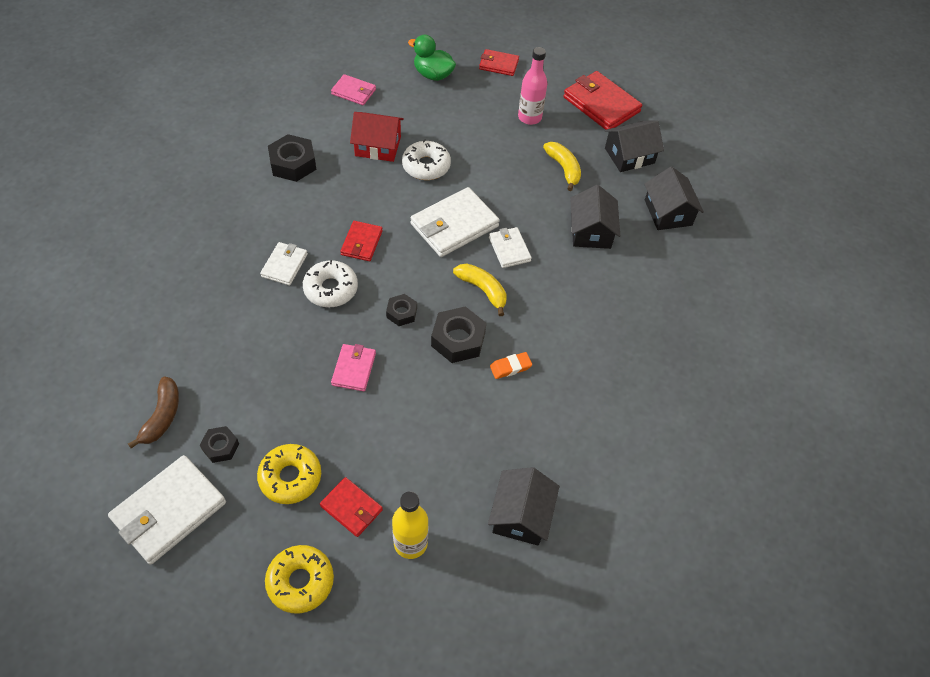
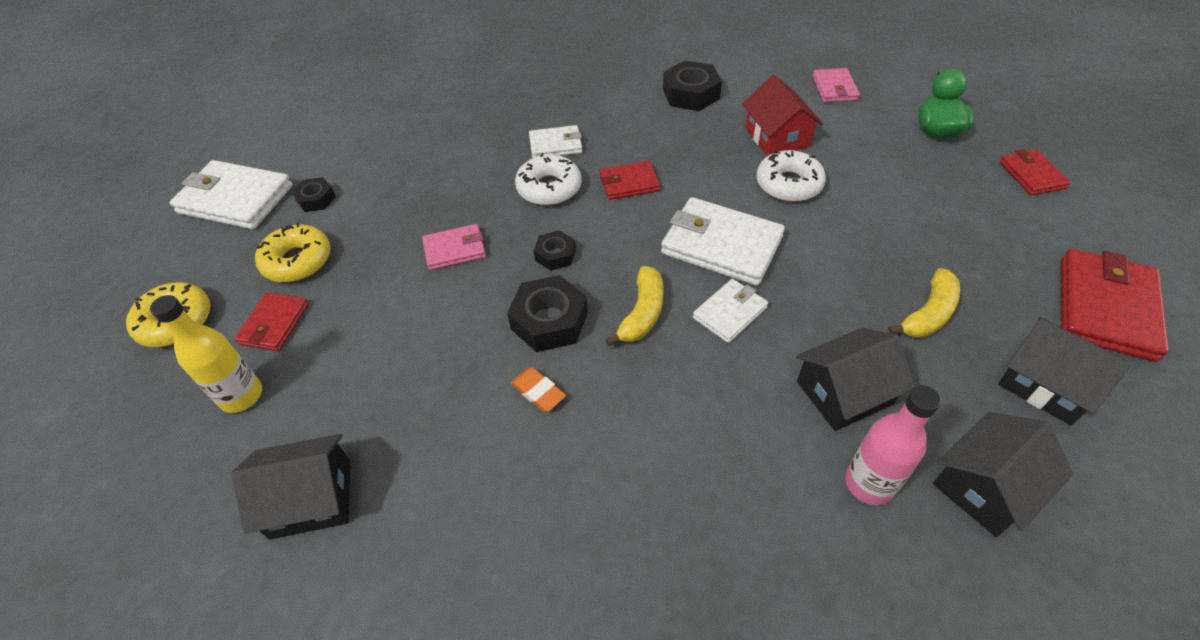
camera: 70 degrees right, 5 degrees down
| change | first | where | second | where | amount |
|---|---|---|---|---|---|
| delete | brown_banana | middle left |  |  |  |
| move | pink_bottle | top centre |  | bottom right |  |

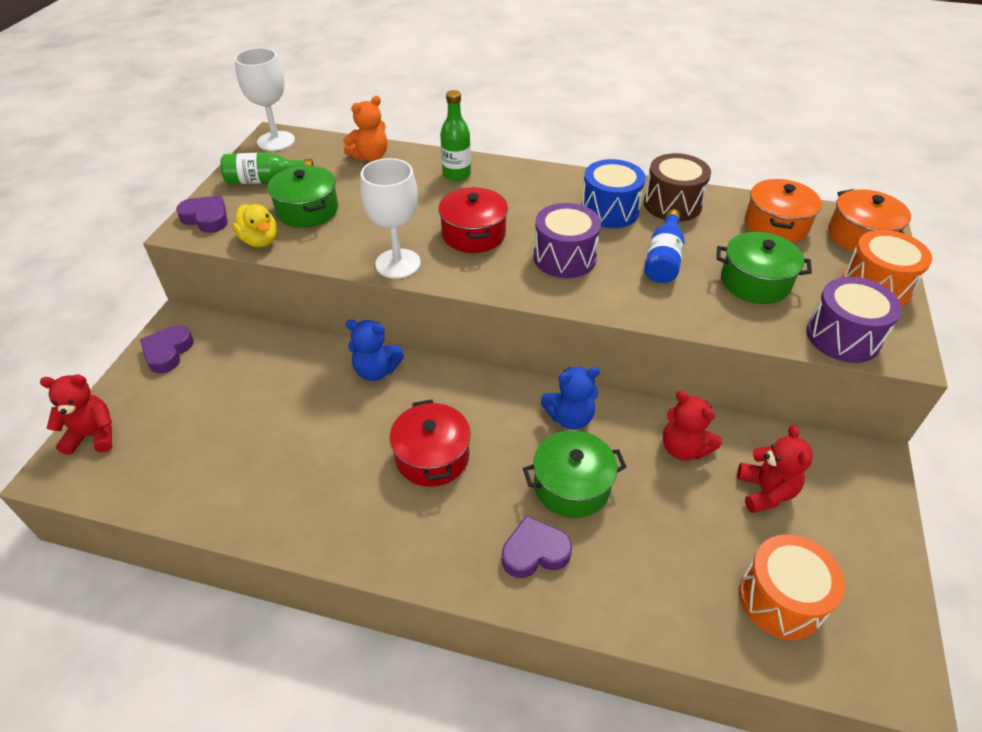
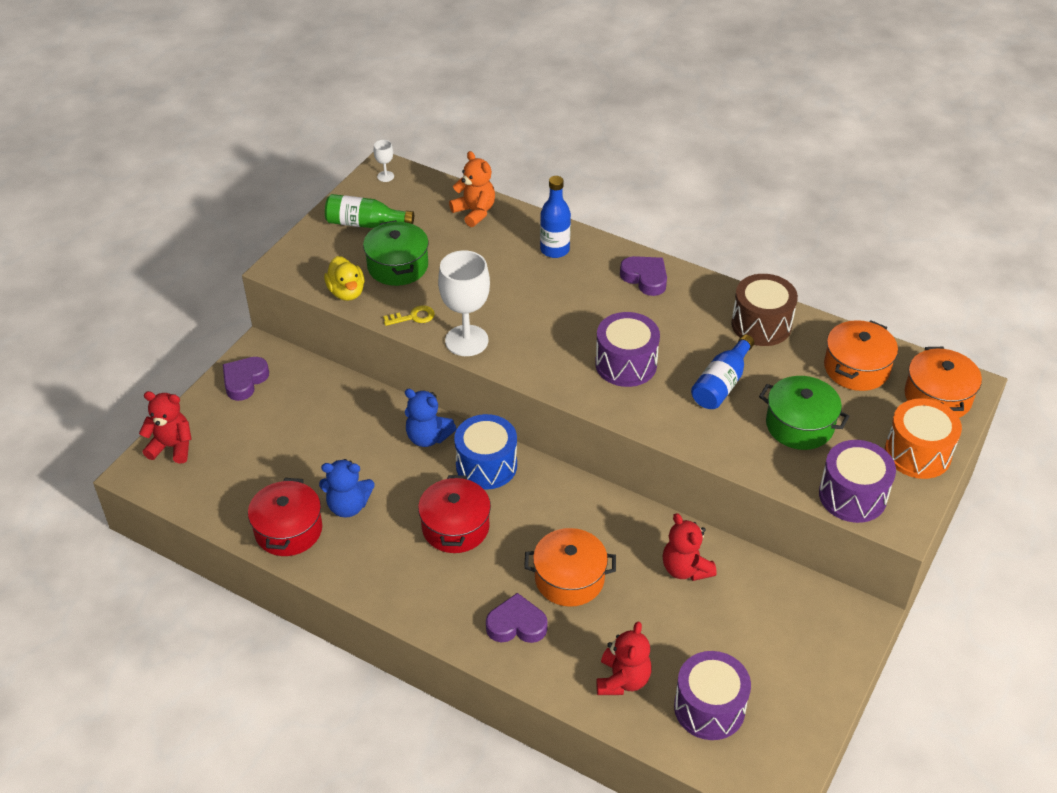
camera: 15 degrees right, 0 degrees up
| change | first | where | second | where | amount |
|---|---|---|---|---|---|
| insert |  |  | yellow_key | centre |  |
| move | purple_heart (2nd from left in the first image) | top left | purple_heart (3rd from left) | centre |  |
| move | red_pot (2nd from left in the first image) | top centre | red_pot (1st from left) | middle left |  |
| move | blue_teddy_bear (2nd from left in the first image) | centre | blue_teddy_bear (1st from left) | middle left |  |
| move | blue_drum | top centre |  | centre |  |
| move | red_teddy_bear (3rd from left in the first image) | middle right | red_teddy_bear (2nd from left) | bottom centre |  |
| recolor | green_bottle (2nd from left) | top centre | blue_bottle (1st from left) | top centre |  |
| recolor | green_pot (2nd from left) | centre | orange_pot (1st from left) | bottom centre |  |
| recolor | orange_drum (1st from left) | bottom right | purple_drum (2nd from left) | bottom right |  |
| rotate | orange_teddy_bear | top centre |  | top centre | 105 degrees counterclockwise |
| resize | white_goblet (1st from left) | top left |  | top centre | x0.44 |

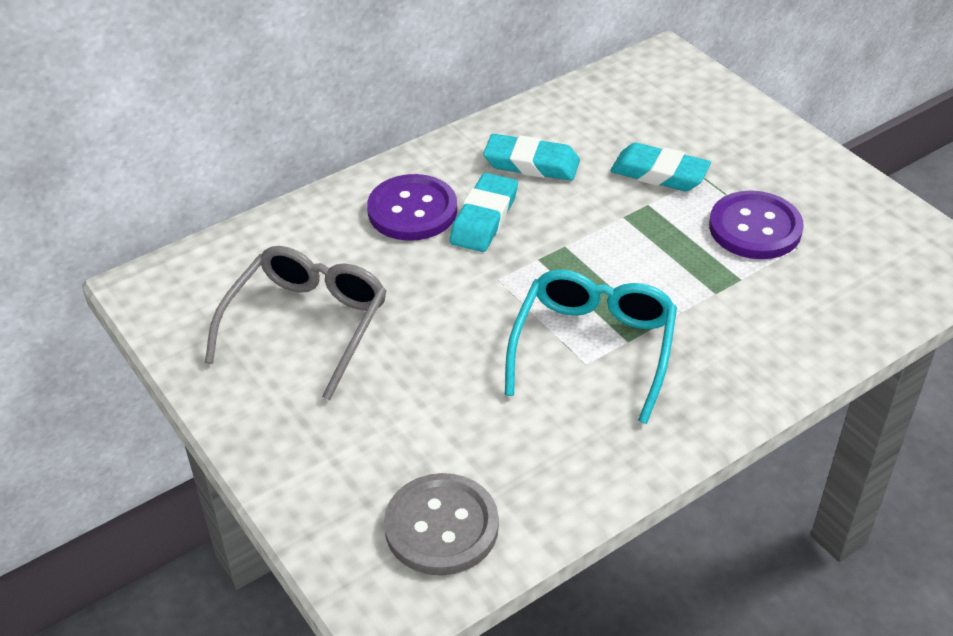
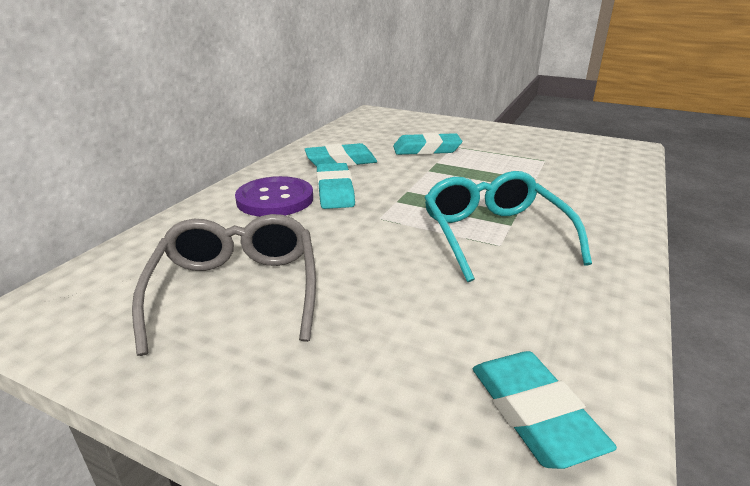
camera: 30 degrees left, 15 degrees down
| change | first | where | second | where | amount |
|---|---|---|---|---|---|
| delete | purple_button (2nd from left) | middle right |  |  |  |
| replace | grey_button | bottom centre | turquoise_eraser (4th from left) | bottom right |  |

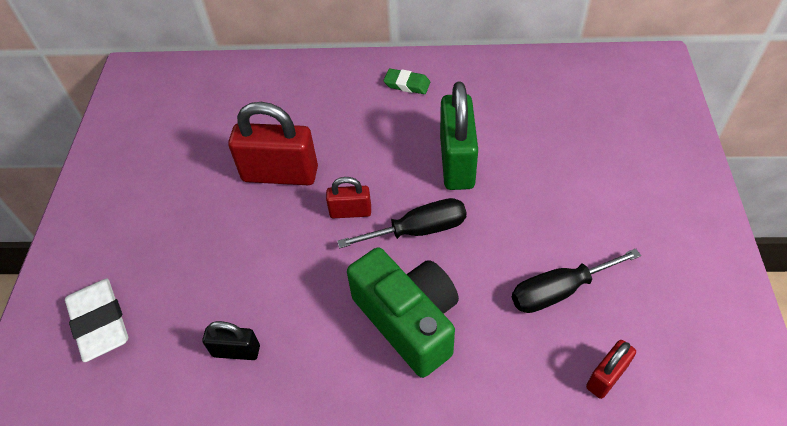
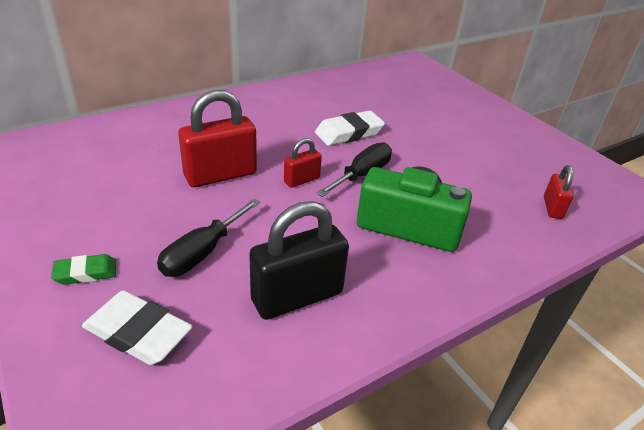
camera: 40 degrees left, 15 degrees down
| change | first | where | second | where | amount |
|---|---|---|---|---|---|
| move | green_eraser | top centre |  | middle left |  |
| move | black_screwdriver (2nd from left in the first image) | middle right | black_screwdriver (1st from left) | middle left |  |
| replace | green_padlock | top centre | white_eraser (2nd from left) | top centre |  |
| resize | black_padlock | bottom left |  | centre | x1.90 |

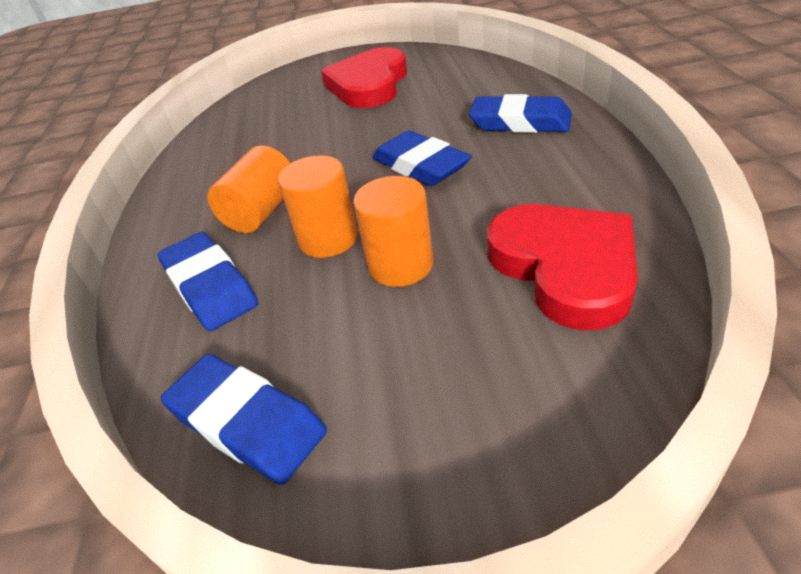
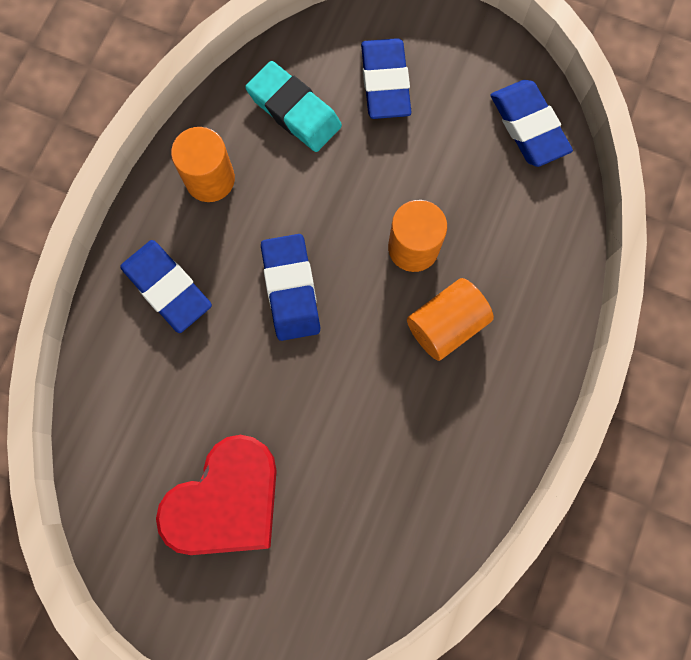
camera: 155 degrees left, 35 degrees up
| change | first | where | second | where | amount |
|---|---|---|---|---|---|
| move | blue_eraser (1st from left in the first image) | middle left | blue_eraser (3rd from left) | top centre |  |
| move | orange_cylinder (3rd from left in the first image) | centre | orange_cylinder (1st from left) | top left |  |
| replace | red_heart (2nd from left) | middle right | turquoise_eraser | top centre |  |

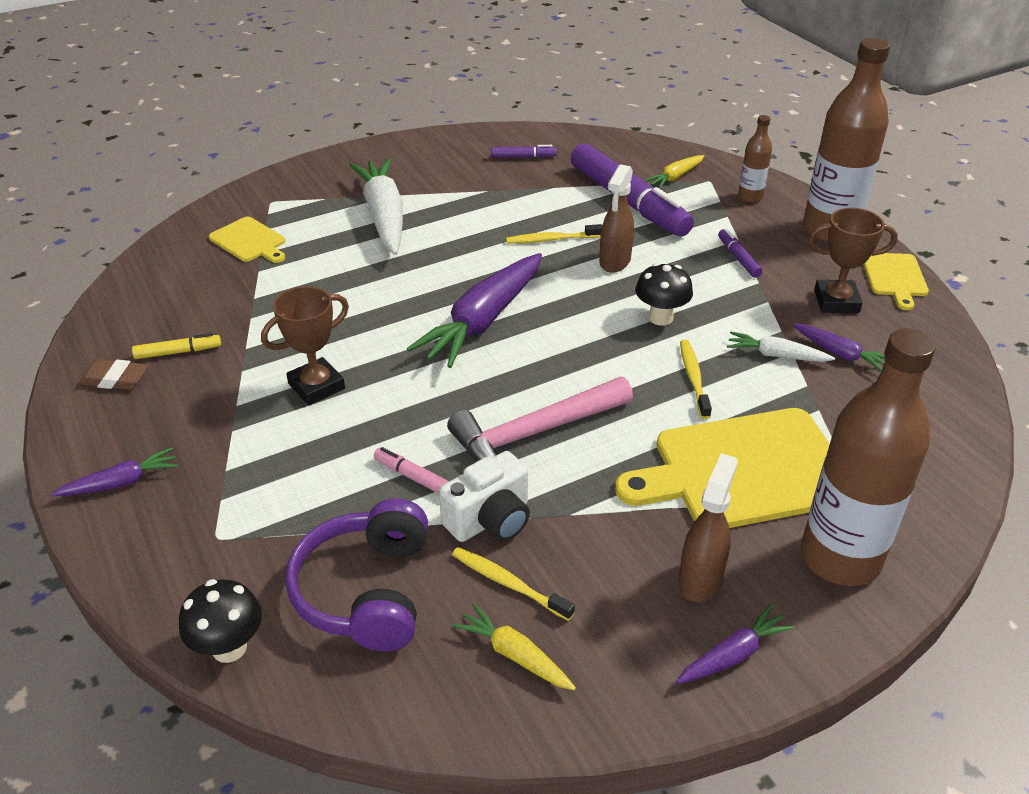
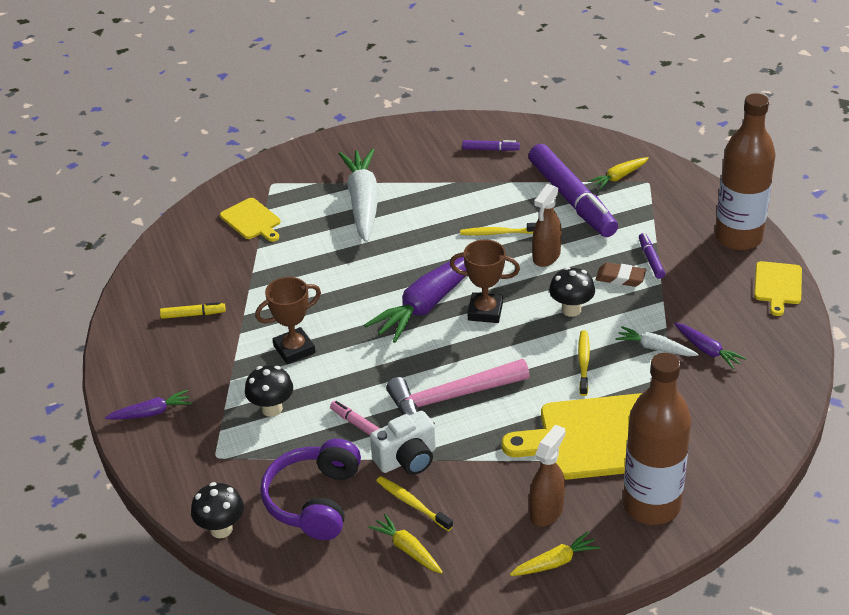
camera: 10 degrees right, 0 degrees up
| change | first | where | second | where | amount |
|---|---|---|---|---|---|
| delete | brown_bottle (1st from left) | top right |  |  |  |
| insert |  |  | black_mushroom (2nd from left) | middle left |  |
| move | brown_eraser | middle left |  | middle right |  |
| move | brown_trophy (2nd from left) | top right |  | centre |  |
| recolor | purple_carrot (3rd from left) | bottom right | yellow_carrot (2nd from left) | bottom centre |  |

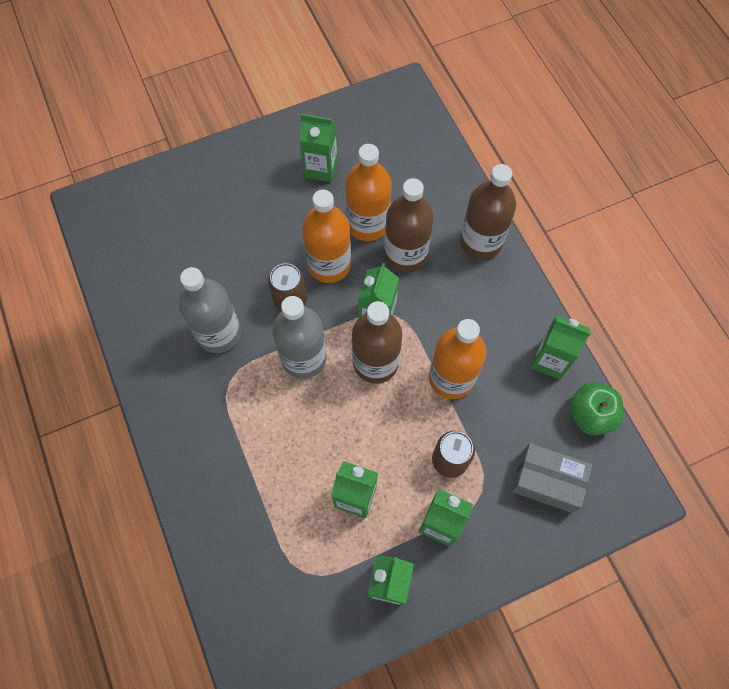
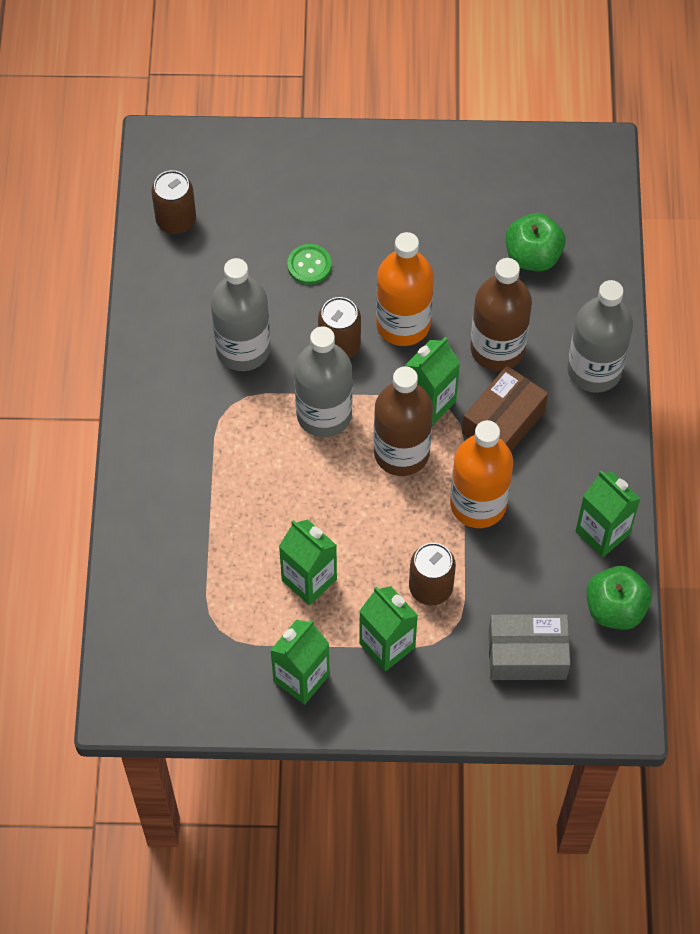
camera: 25 degrees right, 5 degrees down
| change | first | where | second | where | amount |
|---|---|---|---|---|---|
| delete | green_carton (1st from left) | top centre |  |  |  |
| delete | orange_bottle (2nd from left) | top centre |  |  |  |
| insert |  |  | brown_can (1st from left) | top left |  |
| insert |  |  | green_button | top centre |  |
| insert |  |  | brown_box | middle right |  |
| insert |  |  | green_apple (1st from left) | top right |  |
| recolor | brown_bottle (3rd from left) | top right | grey_bottle (3rd from left) | middle right |  |
| rotate | grey_box | bottom right |  | bottom right | 45 degrees counterclockwise |

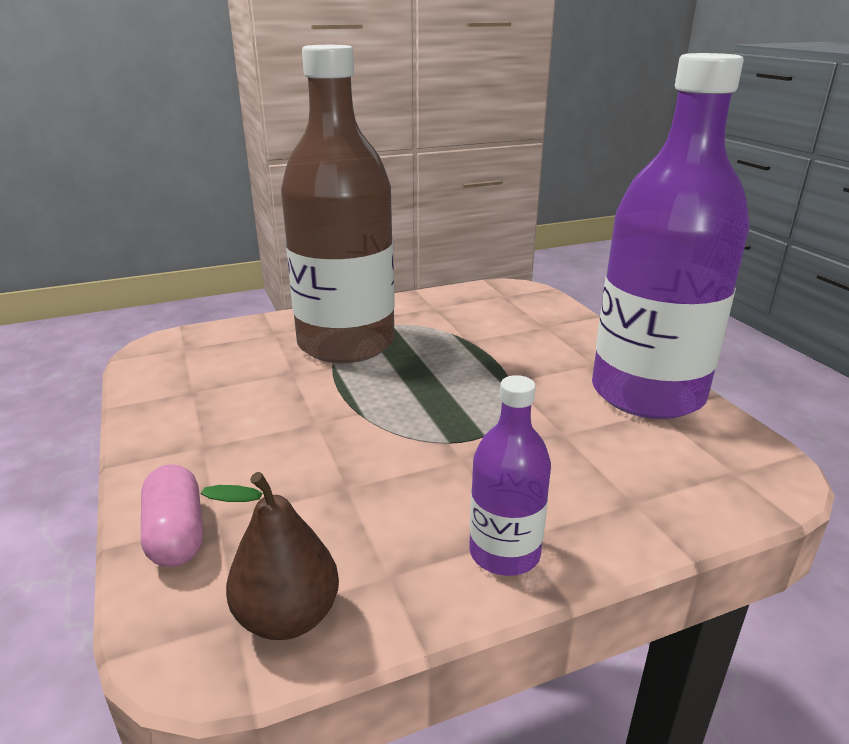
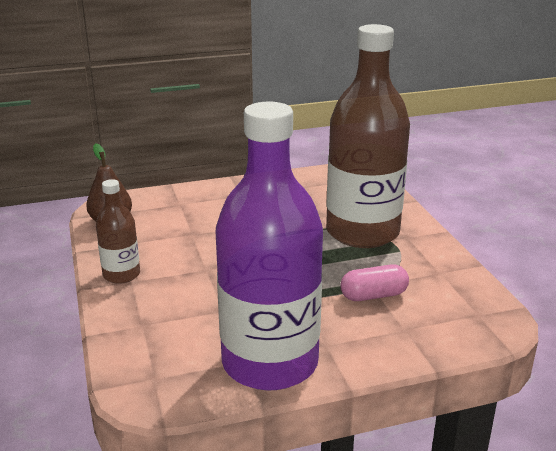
camera: 95 degrees right, 0 degrees up
| change | first | where | second | where | amount |
|---|---|---|---|---|---|
| move | pink_capsule | bottom left |  | middle right |  |
| recolor | purple_bottle (1st from left) | centre | brown_bottle (1st from left) | middle left |  |

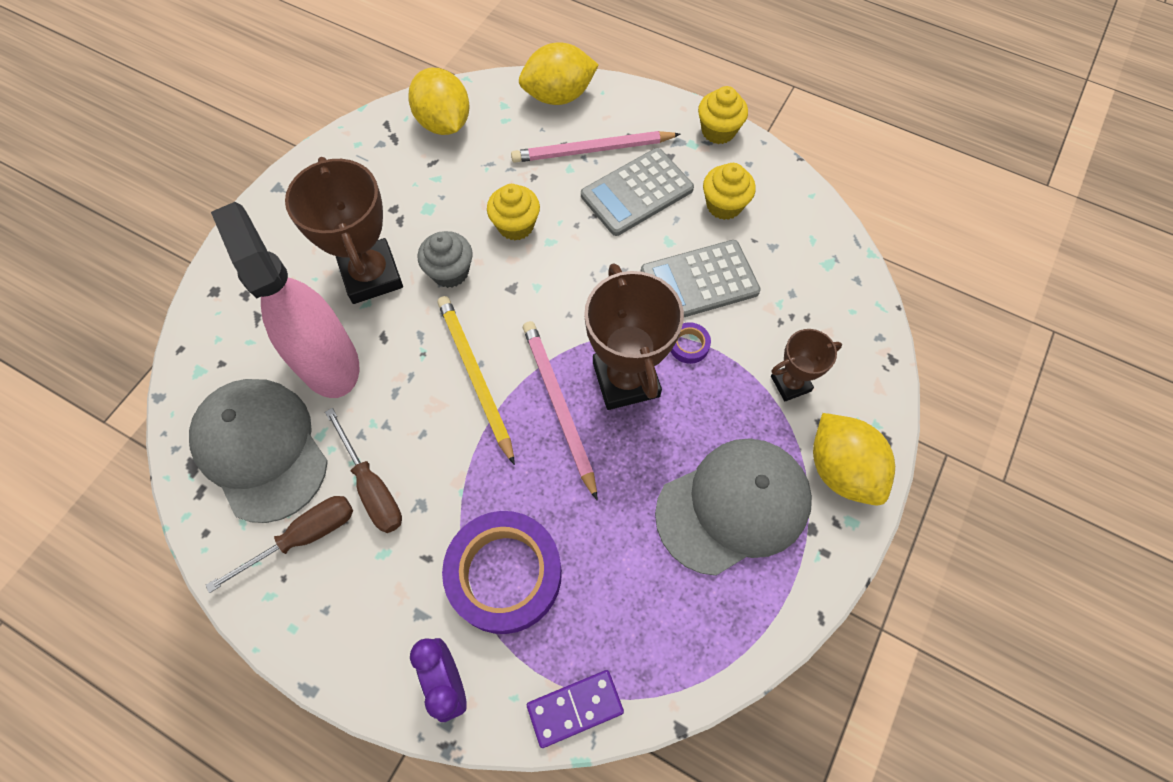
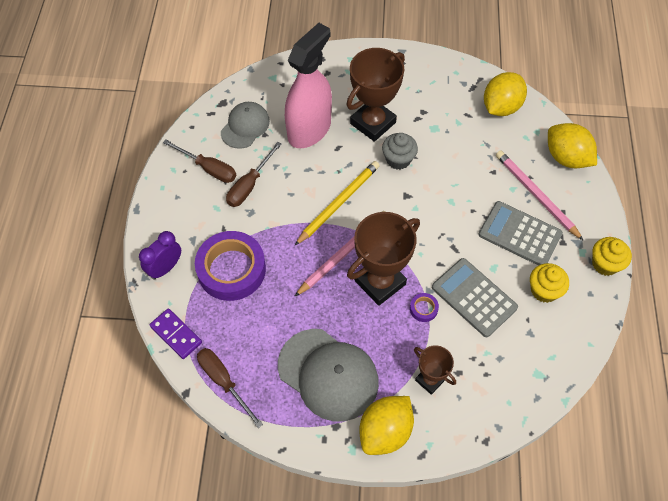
camera: 65 degrees right, 5 degrees down
| change | first | where | second | where | amount |
|---|---|---|---|---|---|
| delete | yellow_cupcake (1st from left) | top centre |  |  |  |
| insert |  |  | brown_screwdriver (2nd from left) | bottom centre |  |
| resize | grey_cap (1st from left) | middle left |  | top centre | x0.62 |

